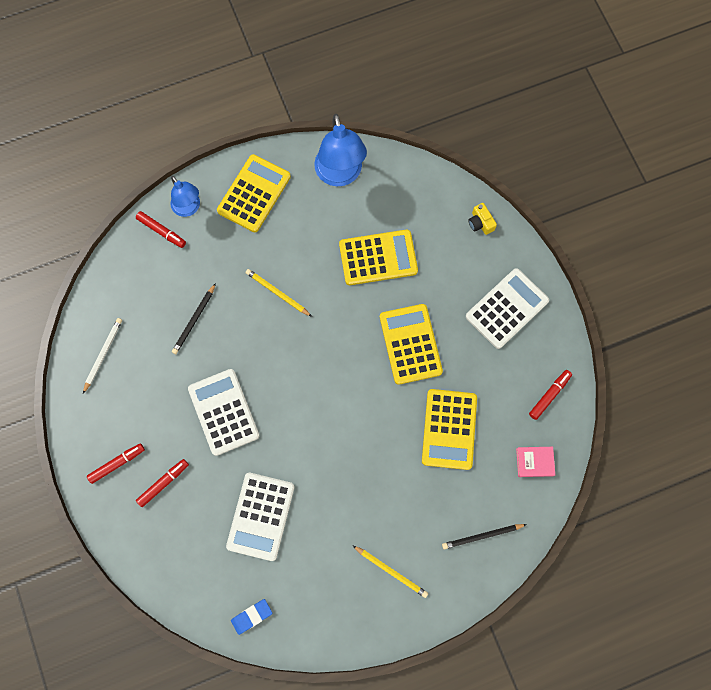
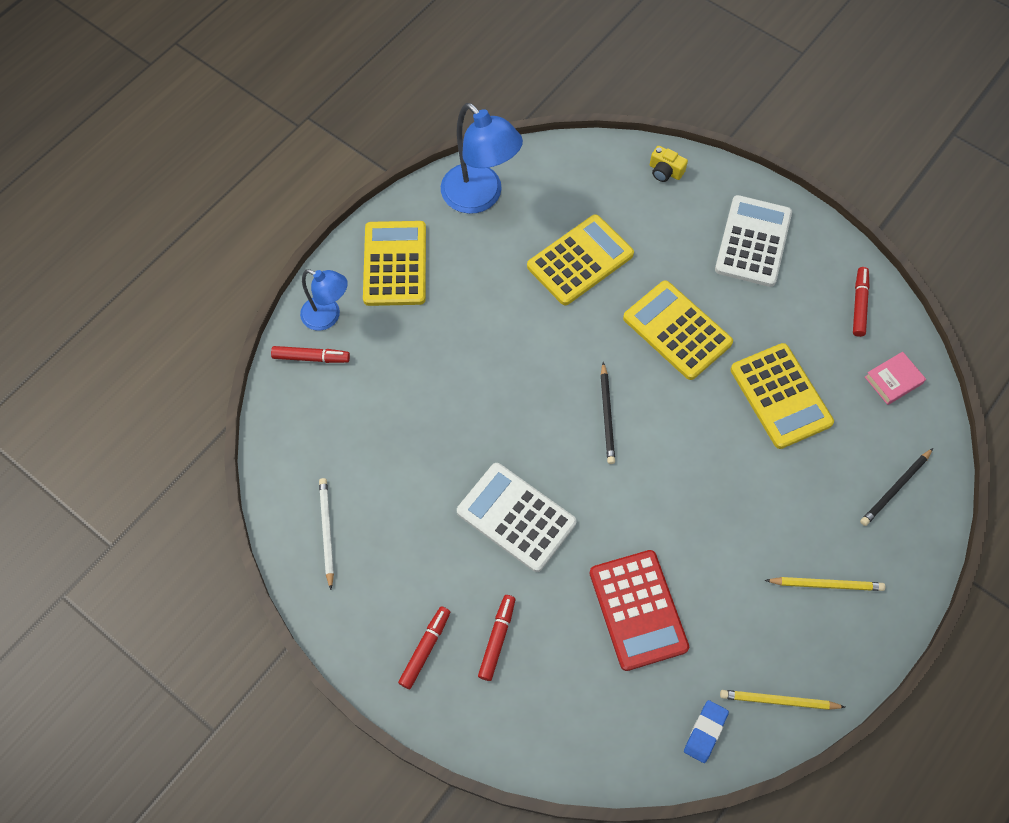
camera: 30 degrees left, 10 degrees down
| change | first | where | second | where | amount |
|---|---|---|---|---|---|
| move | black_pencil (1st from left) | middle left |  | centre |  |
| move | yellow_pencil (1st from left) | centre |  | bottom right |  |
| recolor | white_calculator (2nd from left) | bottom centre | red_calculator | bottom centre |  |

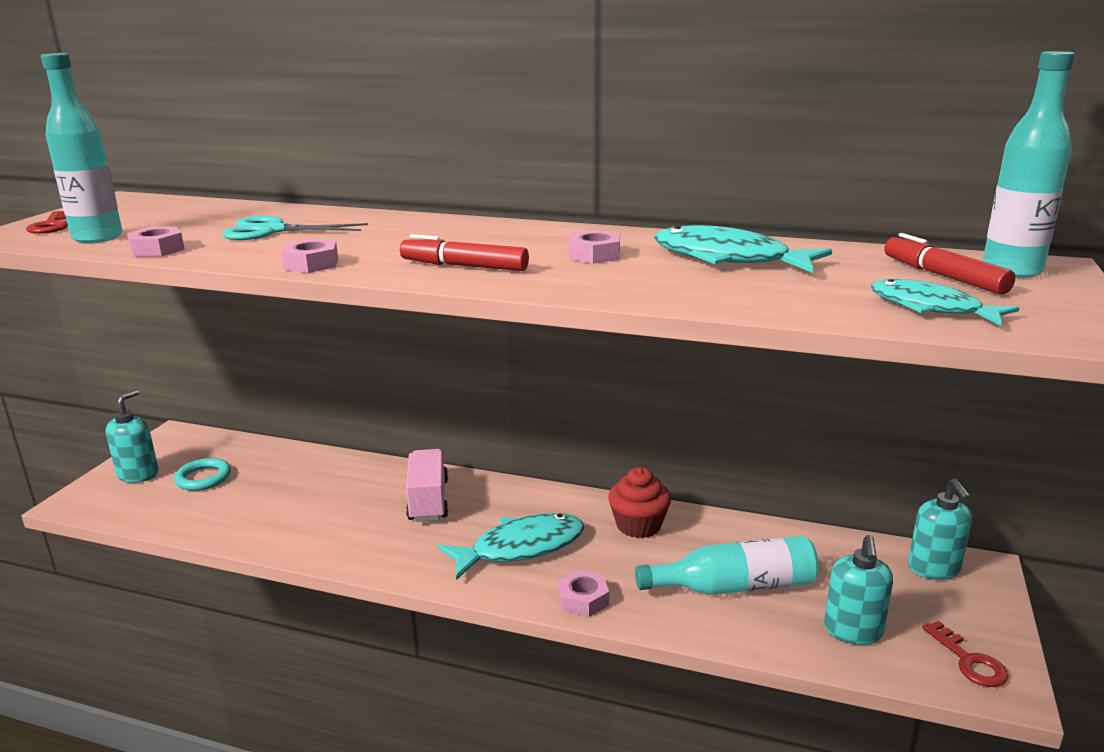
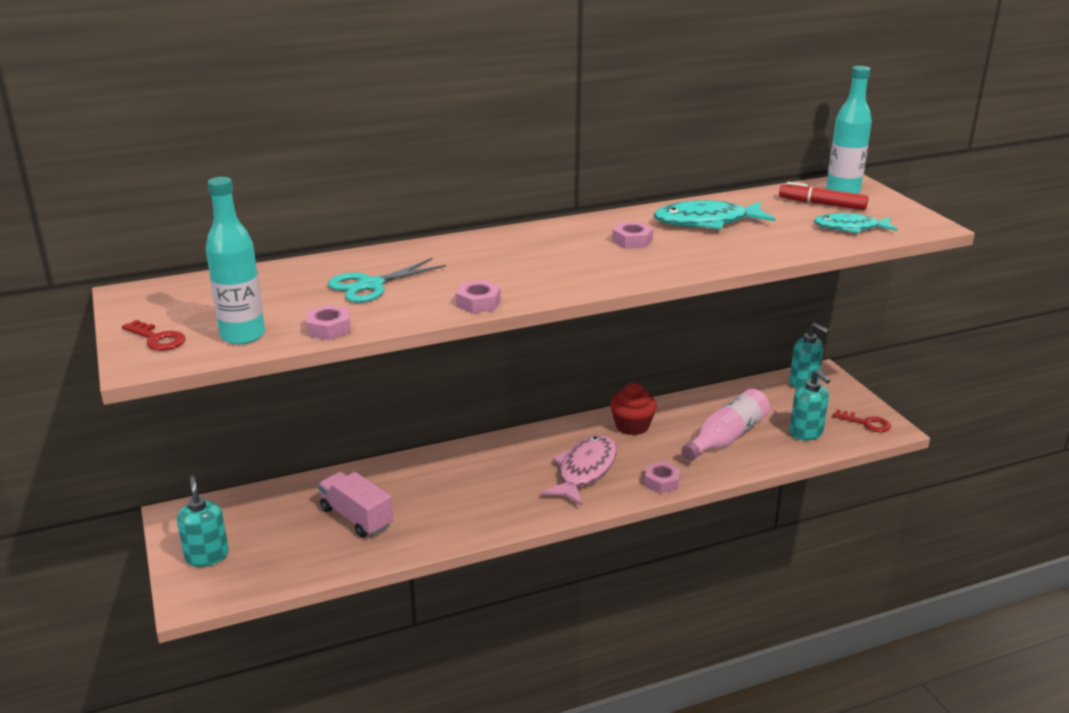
camera: 40 degrees left, 5 degrees up
| change | first | where | second | where | amount |
|---|---|---|---|---|---|
| delete | turquoise_ring | middle left |  |  |  |
| delete | red_marker (1st from left) | centre |  |  |  |
| move | pink_truck | centre |  | bottom left |  |
| recolor | turquoise_fish (1st from left) | bottom centre | pink_fish | centre |  |
| recolor | turquoise_bottle (2nd from left) | bottom centre | pink_bottle | middle right |  |

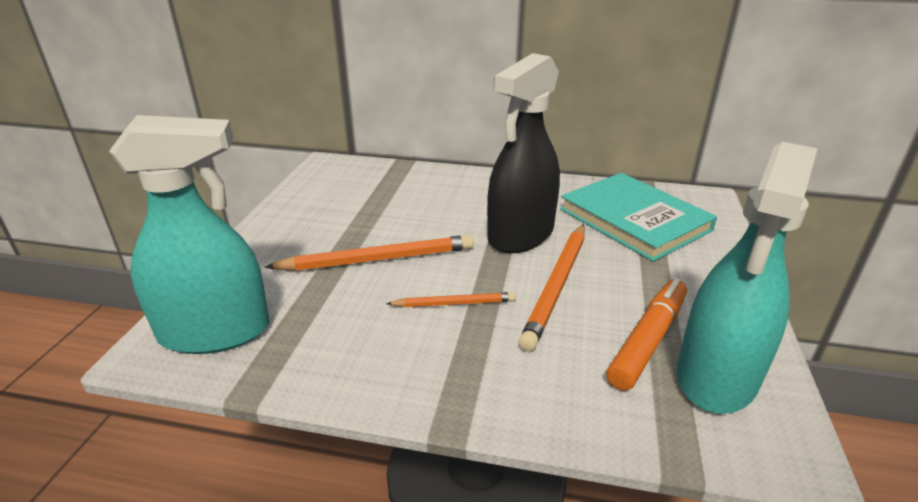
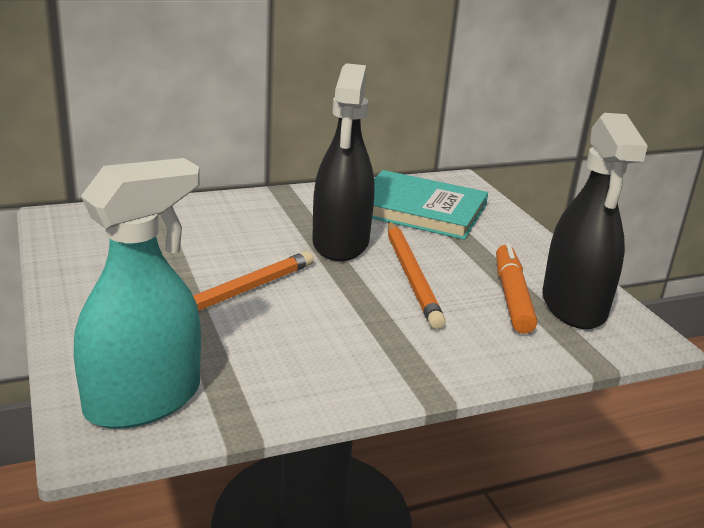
camera: 35 degrees left, 5 degrees down
| change | first | where | second | where | amount |
|---|---|---|---|---|---|
| delete | orange_pencil (2nd from left) | centre |  |  |  |
| recolor | turquoise_spray_bottle (2nd from left) | middle right | black_spray_bottle (2nd from left) | middle right |  |

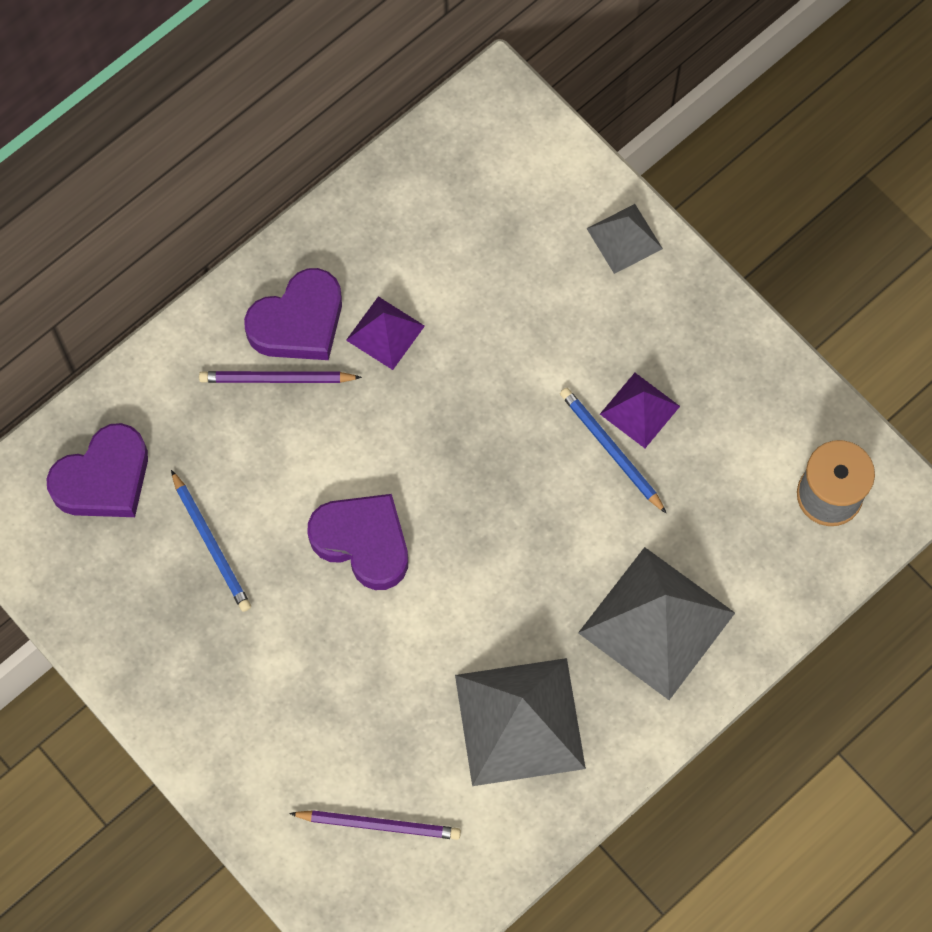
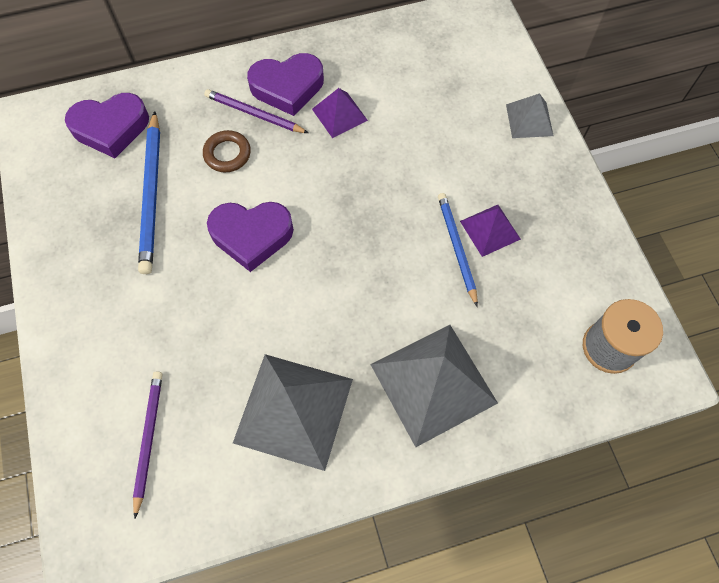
camera: 25 degrees right, 5 degrees down
| change | first | where | second | where | amount |
|---|---|---|---|---|---|
| insert |  |  | brown_ring | top left |  |
| rotate | purple_pencil (2nd from left in the first image) | bottom centre | purple_pencil (1st from left) | bottom left | 120 degrees counterclockwise |
| rotate | purple_heart (3rd from left in the first image) | centre | purple_heart (2nd from left) | centre | 120 degrees clockwise |
| resize | blue_pencil (1st from left) | middle left |  | top left | x1.52 |

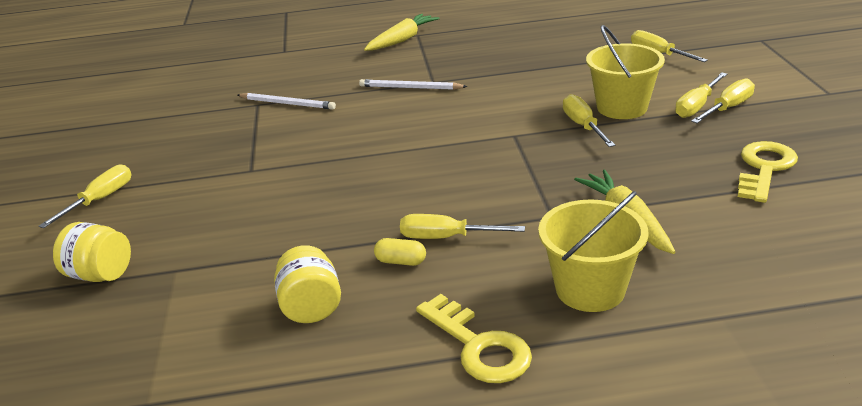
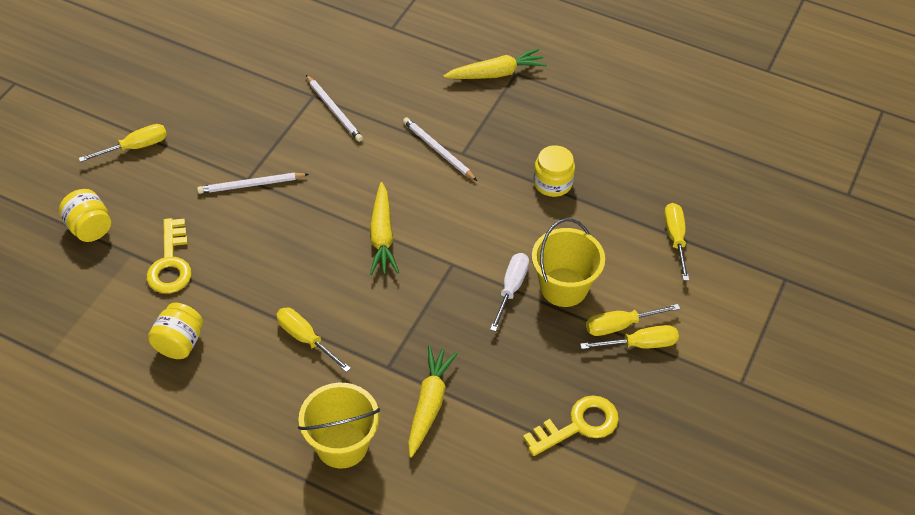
camera: 30 degrees right, 20 degrees up
| change | first | where | second | where | amount |
|---|---|---|---|---|---|
| delete | yellow_capsule | centre |  |  |  |
| insert |  |  | white_pencil (1st from left) | middle left |  |
| insert |  |  | yellow_carrot (1st from left) | centre |  |
| insert |  |  | yellow_jar (3rd from left) | top centre |  |
| move | yellow_key (1st from left) | bottom centre |  | middle left |  |
| recolor | yellow_screwdriver (3rd from left) | top right | white_screwdriver | centre |  |

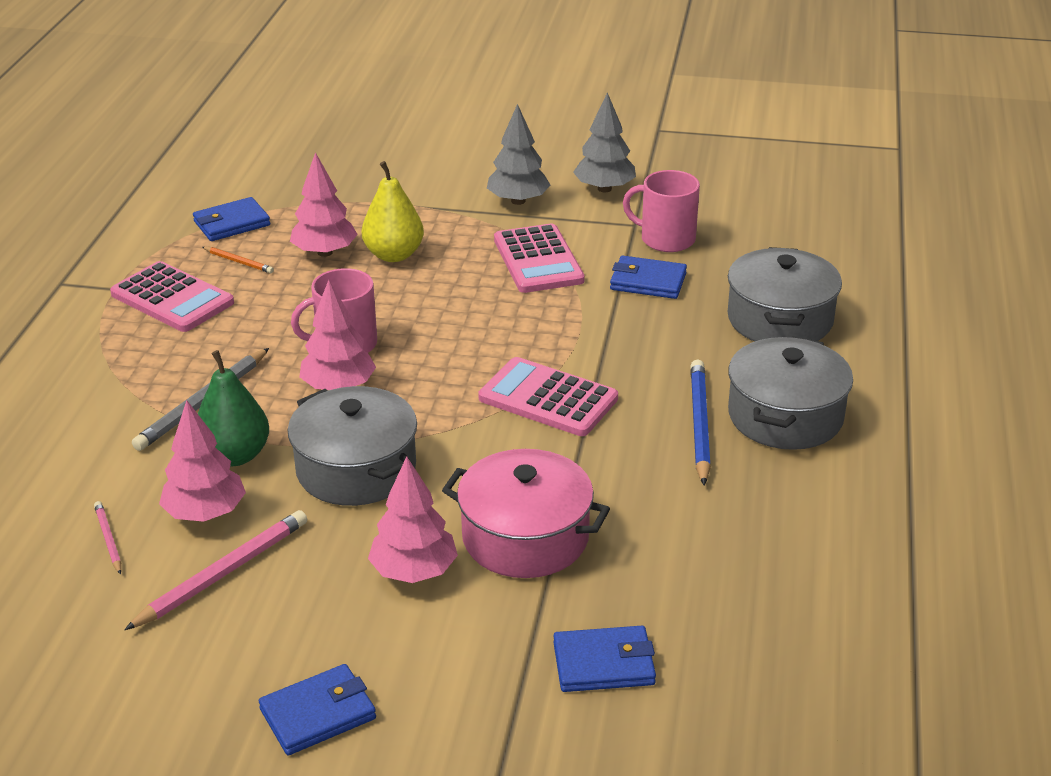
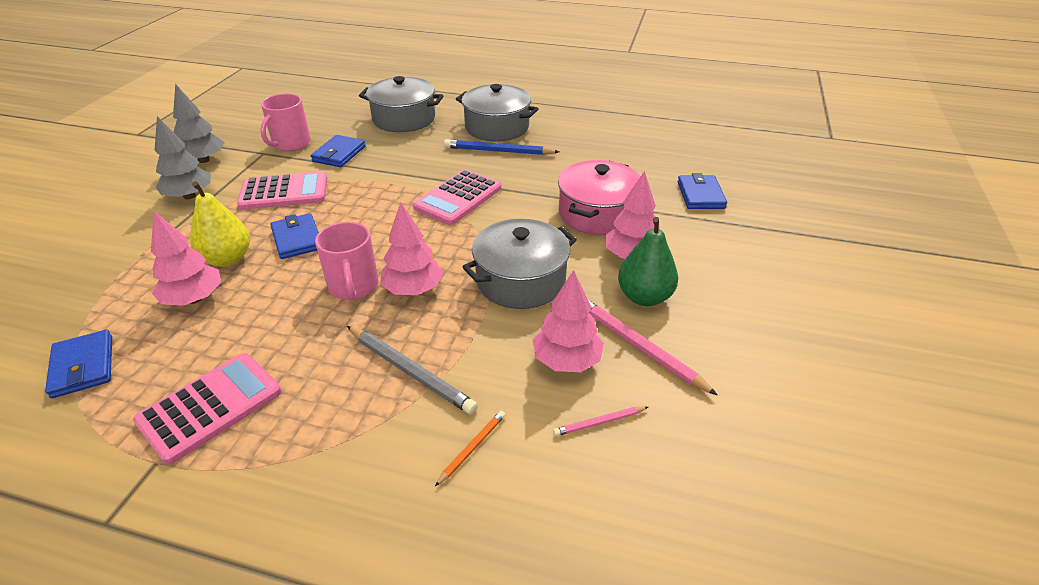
camera: 85 degrees left, 5 degrees up
| change | first | where | second | where | amount |
|---|---|---|---|---|---|
| move | green_pear | middle left |  | centre |  |
| move | orange_pencil | middle left |  | bottom centre |  |
| move | blue_wallet (2nd from left) | bottom left |  | middle left |  |

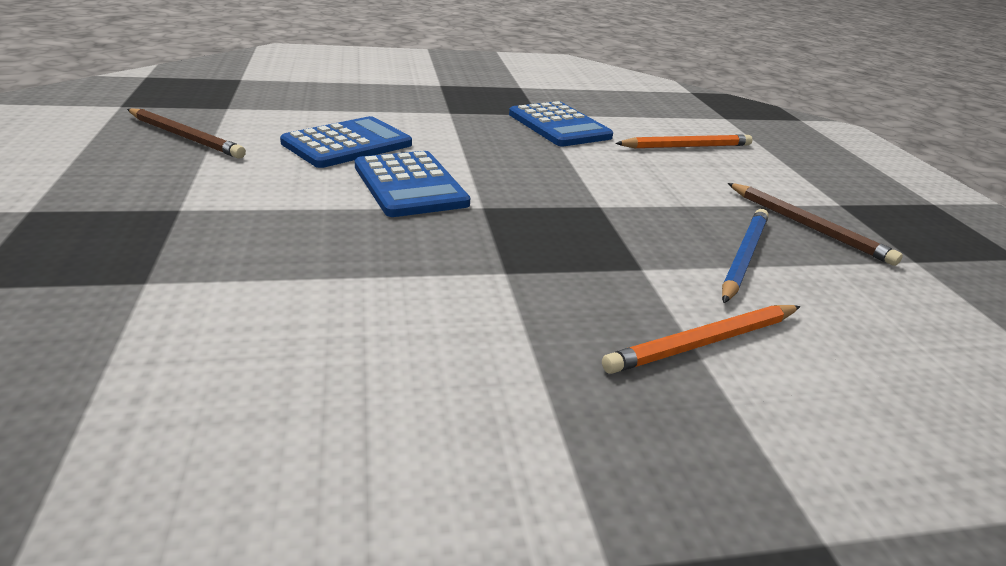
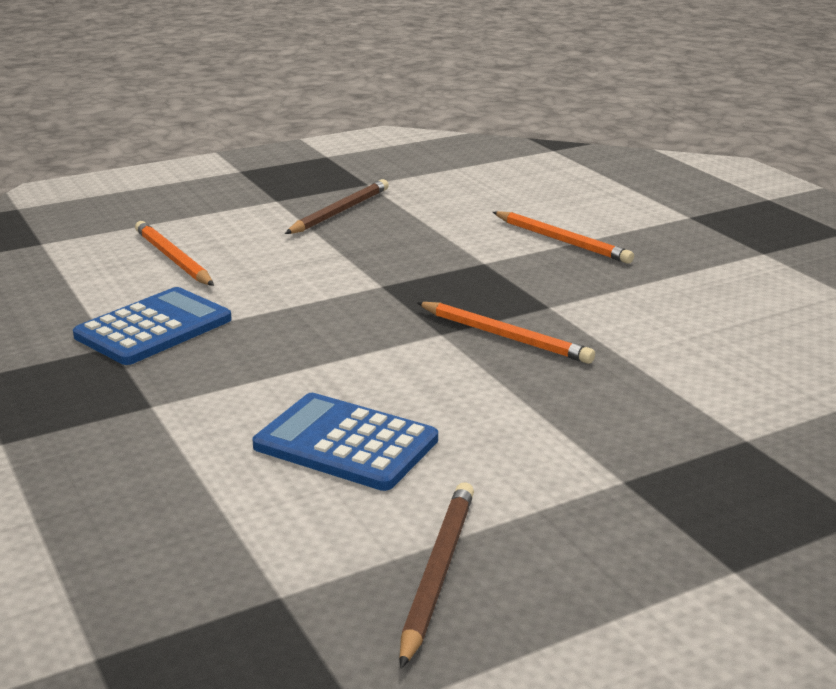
camera: 105 degrees left, 5 degrees down
| change | first | where | second | where | amount |
|---|---|---|---|---|---|
| delete | blue_calculator (2nd from left) | top centre |  |  |  |
| delete | blue_pencil | middle right |  |  |  |
| insert |  |  | orange_pencil (2nd from left) | centre |  |

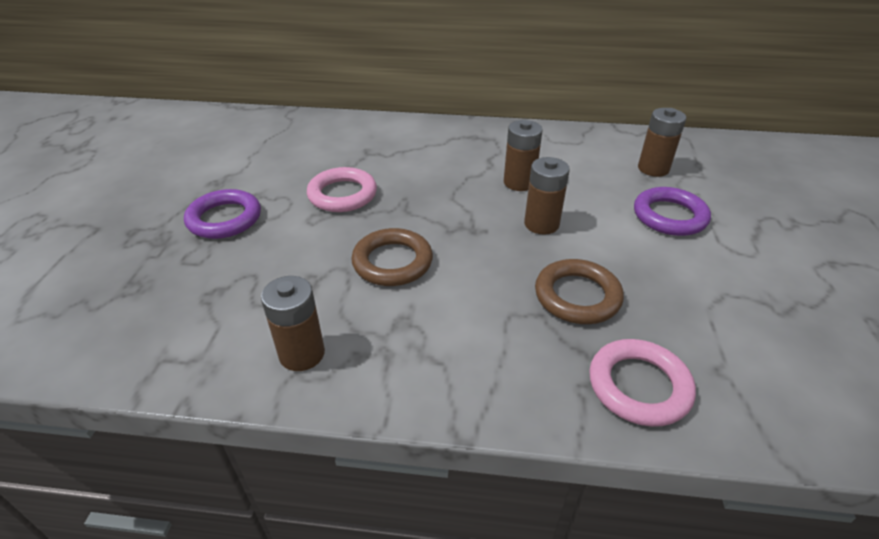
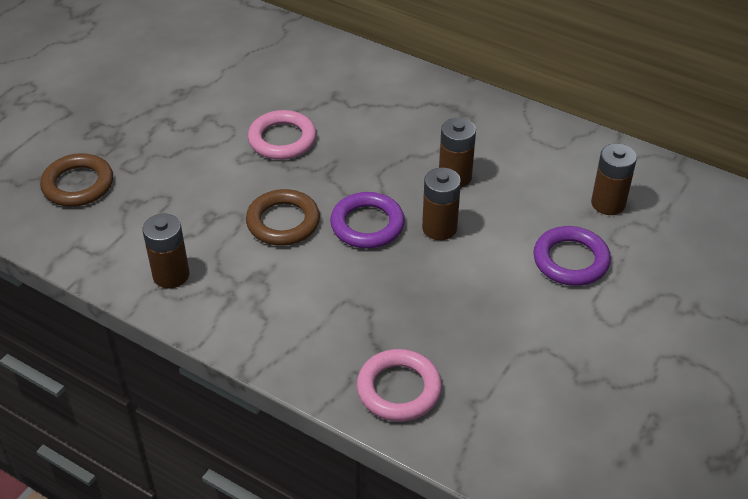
camera: 25 degrees right, 5 degrees up
| change | first | where | second | where | amount |
|---|---|---|---|---|---|
| move | purple_ring (1st from left) | middle left |  | centre |  |
| move | brown_ring (2nd from left in the first image) | centre | brown_ring (1st from left) | middle left |  |

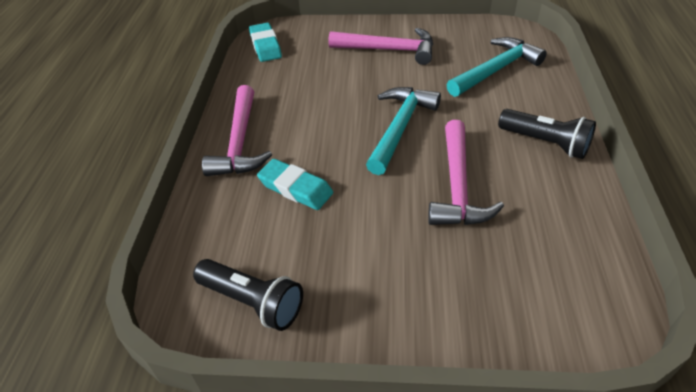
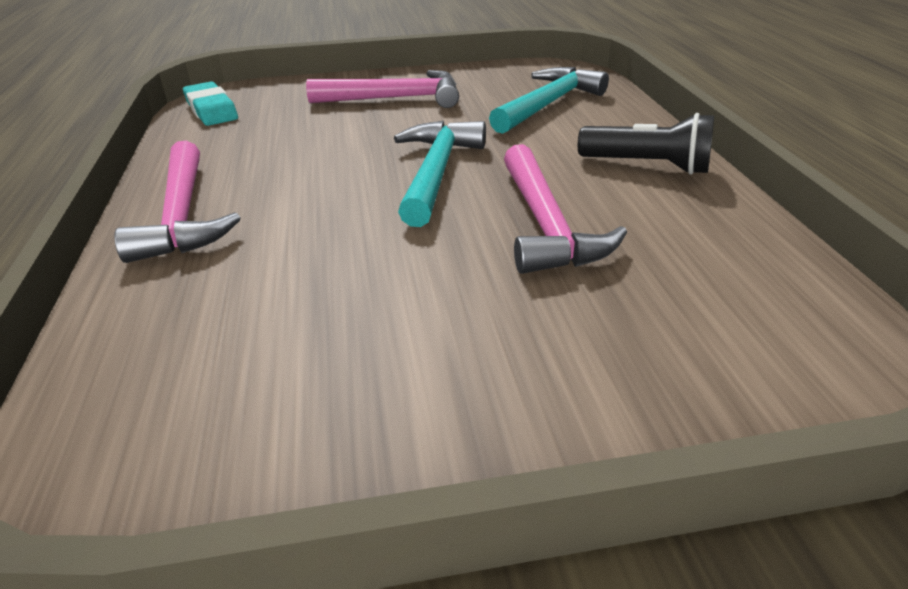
camera: 15 degrees left, 10 degrees down
| change | first | where | second | where | amount |
|---|---|---|---|---|---|
| delete | black_flashlight (1st from left) | bottom centre |  |  |  |
| delete | turquoise_eraser (2nd from left) | centre |  |  |  |

